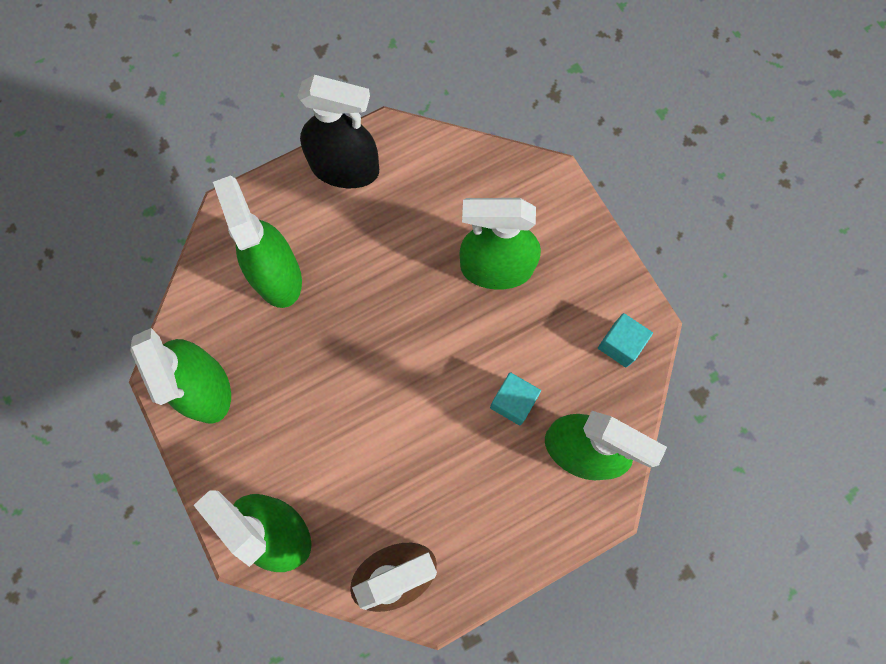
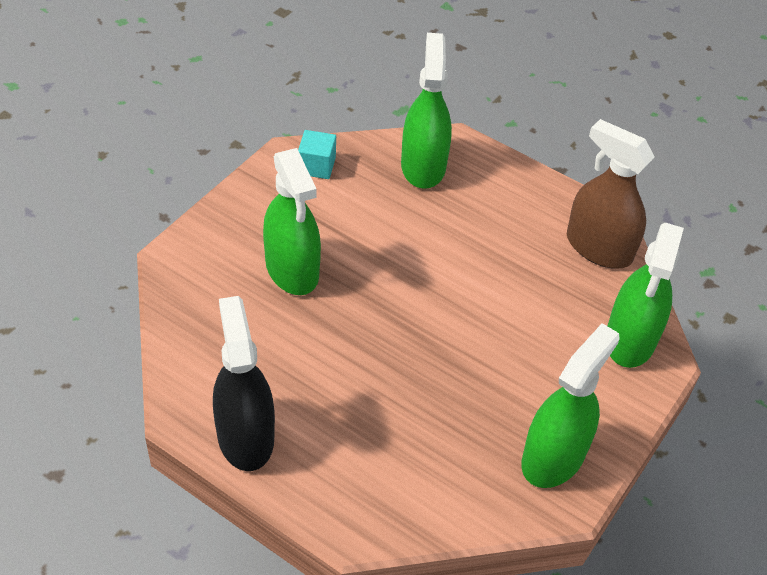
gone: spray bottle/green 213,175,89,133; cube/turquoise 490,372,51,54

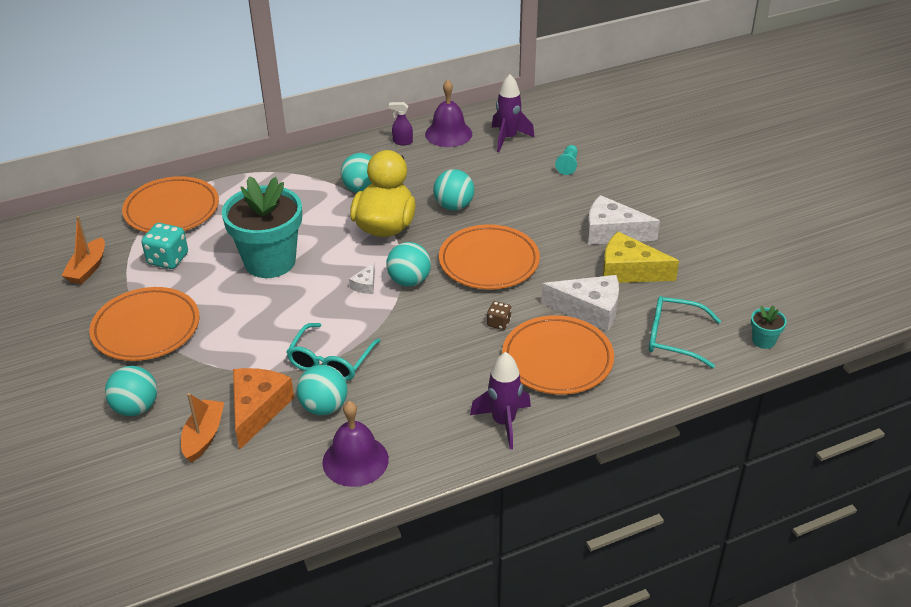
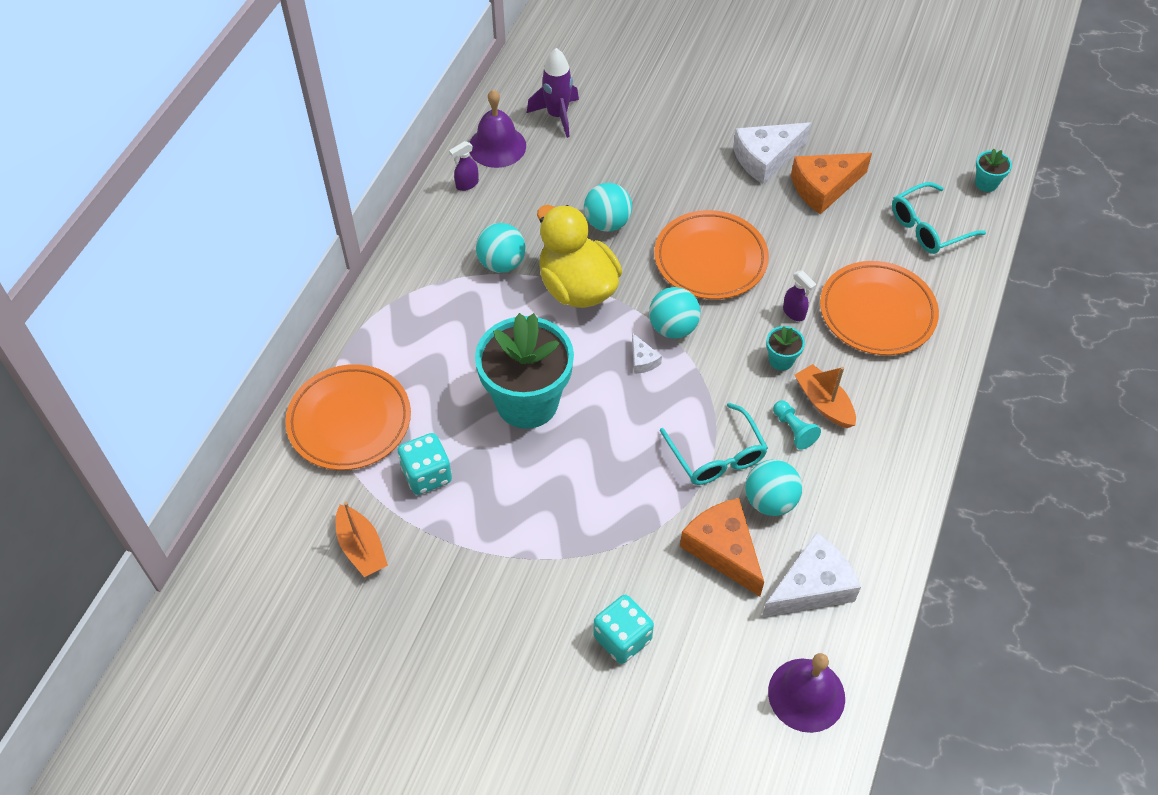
gone: plate/orange 89,287,111,74; rocket/purple 470,352,61,97
new: flower pot/turquoise 766,326,39,45
shifted: boat/orange 181,393,43,70 to 795,364,61,64; bell/purple 322,401,67,86 to 768,653,77,80; cheese/white 542,275,77,56 to 762,532,99,86; pawn/turquoise 555,145,23,30 to 773,401,48,49
swapped: ball/turquoise 105,366,52,50 to dice/turquoise 593,595,61,69; dice/brown 487,301,24,29 to spray bottle/purple 783,271,34,50
repainted: cheese/yellow 603,232,76,51 to cheese/orange 791,153,81,61

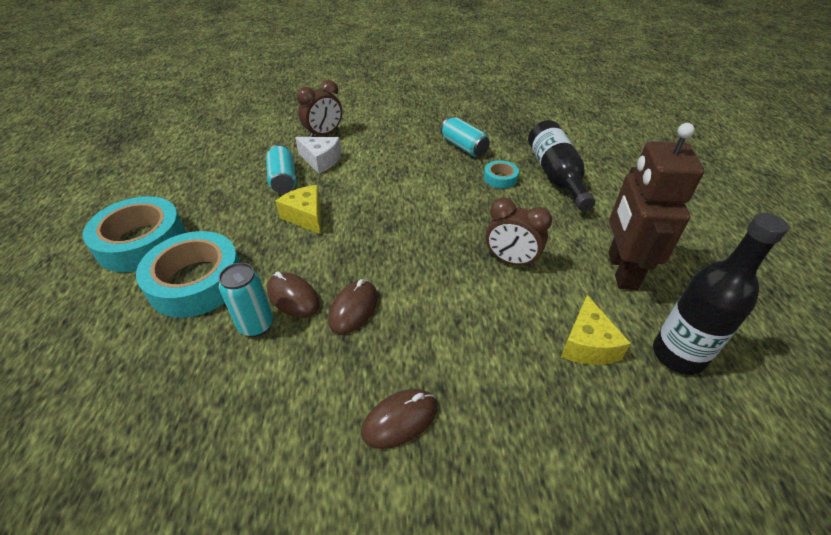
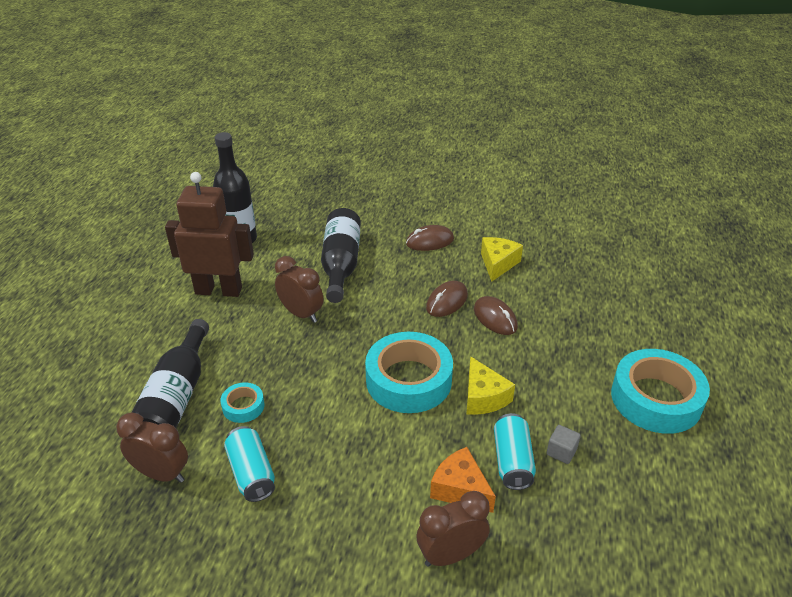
gone: can/turquoise 219,263,54,74
new: clock/brown 116,413,72,70; bottle/black 321,208,40,95; cube/grey 547,425,34,39
shifted: tape/turquoise 136,231,104,87 to 365,332,88,81; cheese/yellow 561,295,70,70 to 481,237,42,45
repainted: cheese/white 295,137,46,36 to cheese/orange 430,447,66,66
rotated: robot/brown 608,123,96,167 = 165,172,89,125 105 degrees counterclockwise

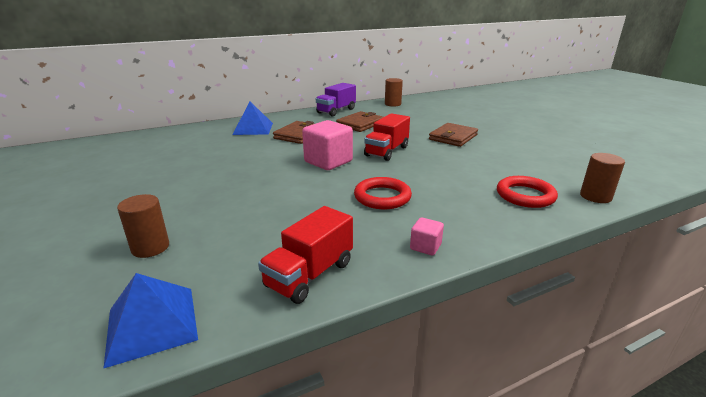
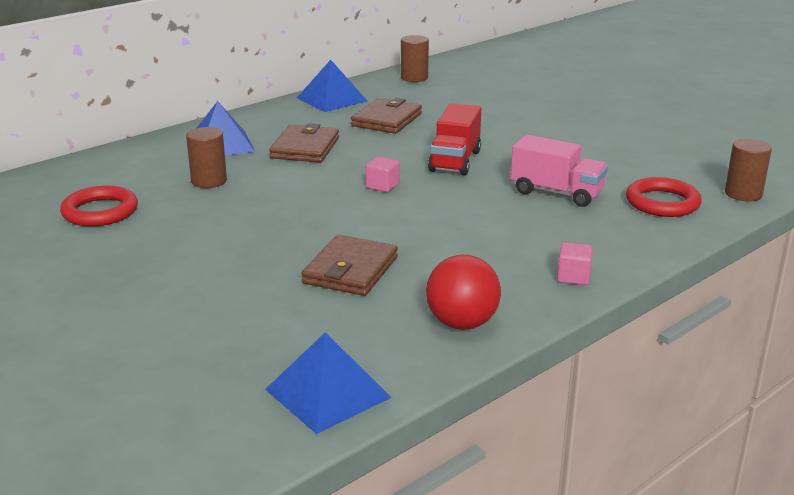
new: truck/pink 511,135,97,72
shifted: cylinder/brown 117,194,52,64 to 186,127,41,61; ring/red 354,177,58,32 to 60,186,78,41; wallet/brown 429,123,49,24 to 301,235,97,61
swapped: truck/red 258,206,95,98 to ball/red 426,255,75,75; truck/purple 316,83,40,34 to pyramid/blue 297,60,70,52
scaled: cube/pink 302,120,51,50 = 366,157,33,35 x0.48

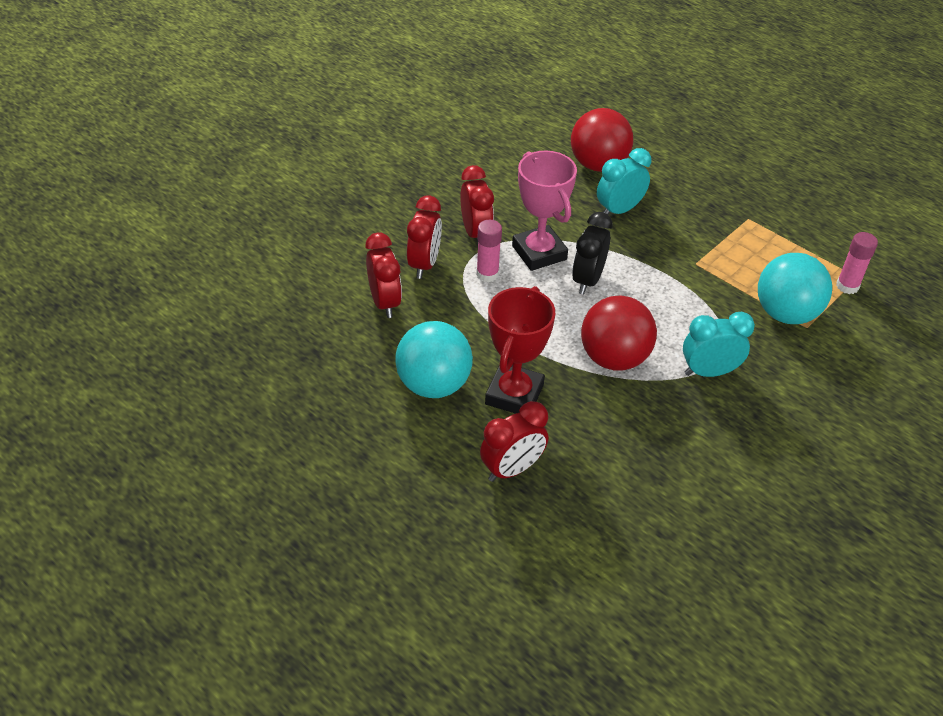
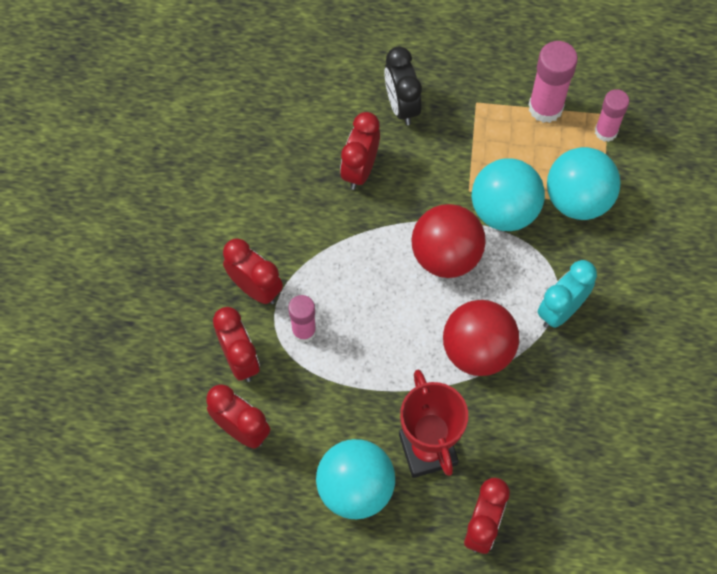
gone: trophy/pink 512,151,65,120
new: ball/turquoise 472,158,73,73; glue stick/pink 528,41,50,82
shifted: ball/red 571,108,62,64 to 411,204,75,74; clock/black 572,212,41,83 to 384,46,38,79
repainted: clock/turquoise 597,148,54,66 to clock/red 340,112,40,78

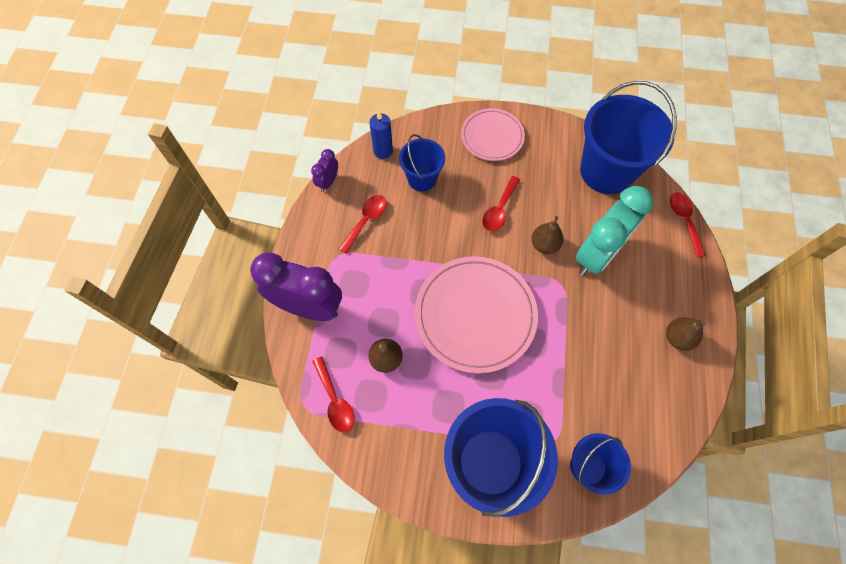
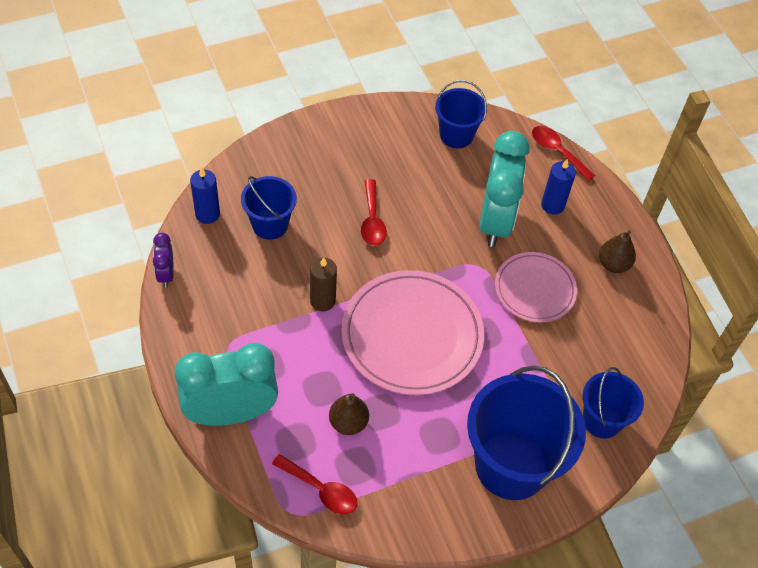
gone: spoon/red 339,195,48,59; pear/brown 532,216,32,38
new: candle/brown 310,257,27,54; candle/blue 541,159,35,56
shifted: plate/pink 461,108,64,53 to 495,252,82,70
repainted: clock/purple 250,252,92,69 to clock/turquoise 175,343,103,83
scaled: bucket/blue 580,81,97,113 = 435,80,52,68 x0.55

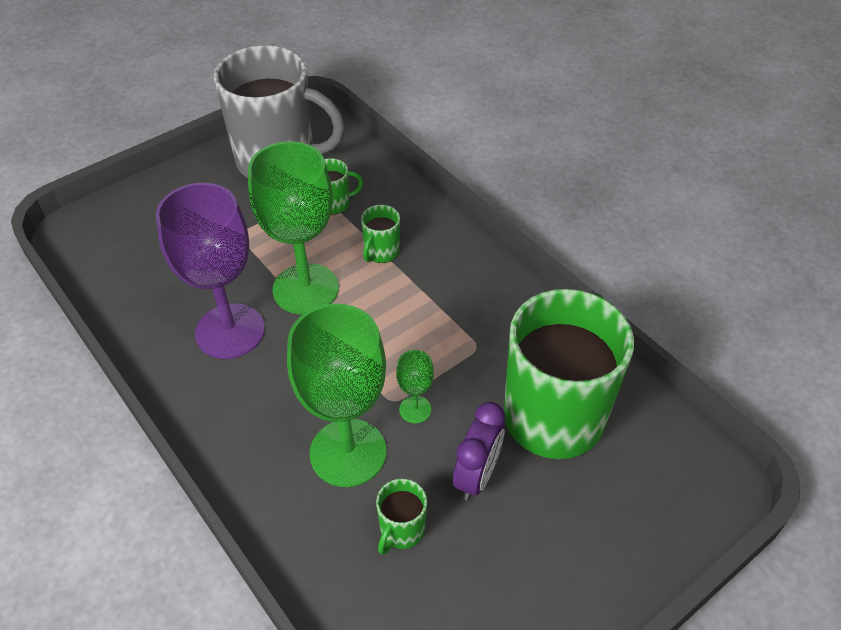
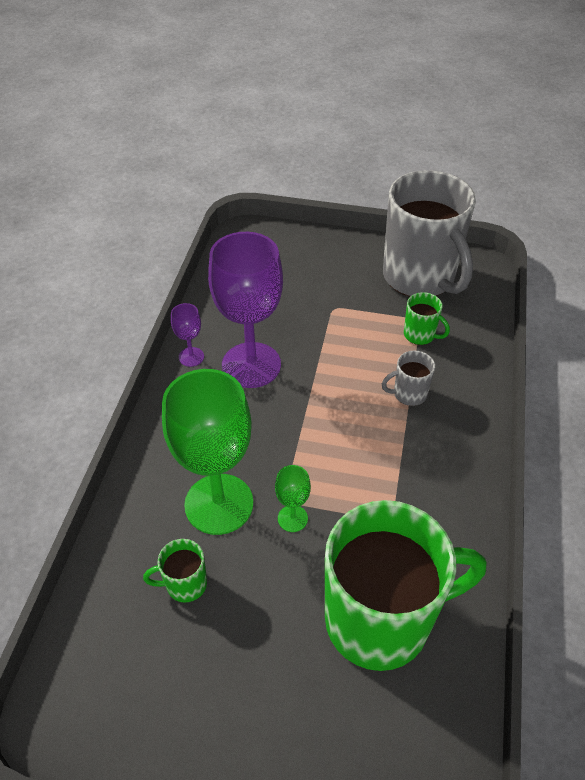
gone: goblet/green 248,141,91,174; clock/purple 453,402,52,98
new: goblet/purple 171,303,33,64
repainted: mug/green 361,205,39,58 to mug/grey 382,351,53,55

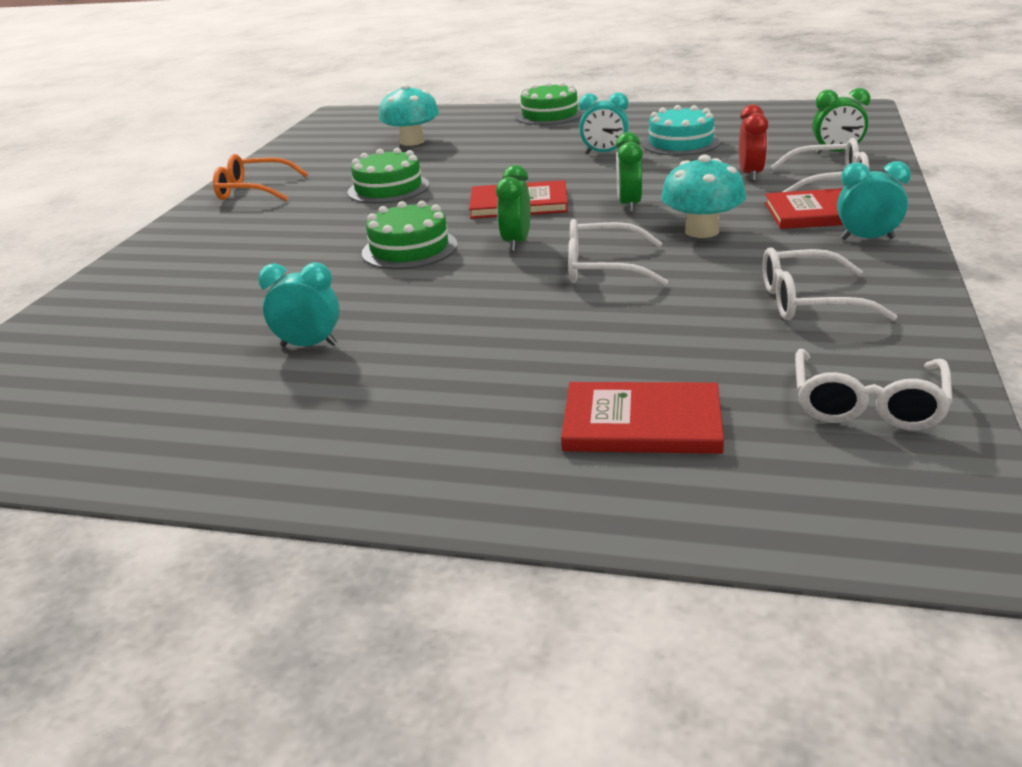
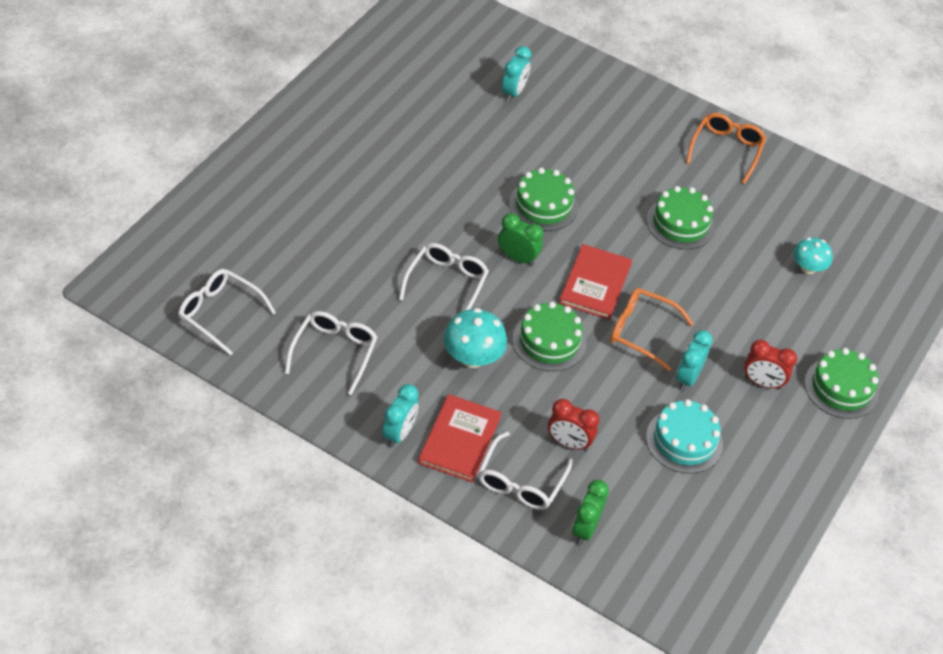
gone: book/red 561,382,163,72
new: glasses/orange 610,288,84,83; clock/red 744,340,53,49
shifted: clock/turquoise 258,262,82,85 to 502,46,29,56
swapped: clock/green 616,132,27,81 to cake/green 512,301,74,70
scaled: mushroom/turquoise 379,84,60,62 = 793,237,40,37 x0.66

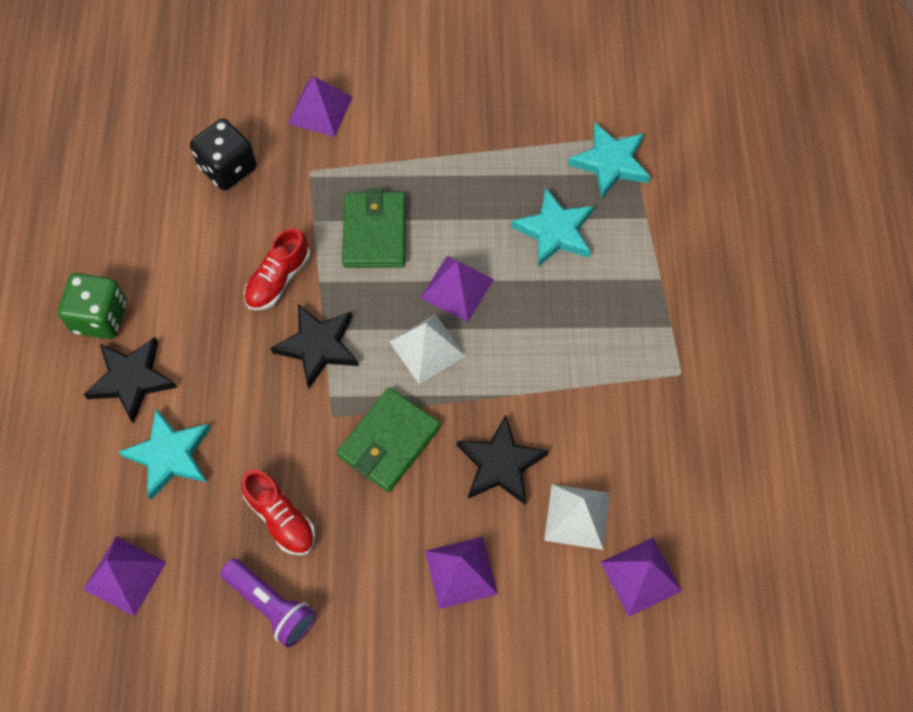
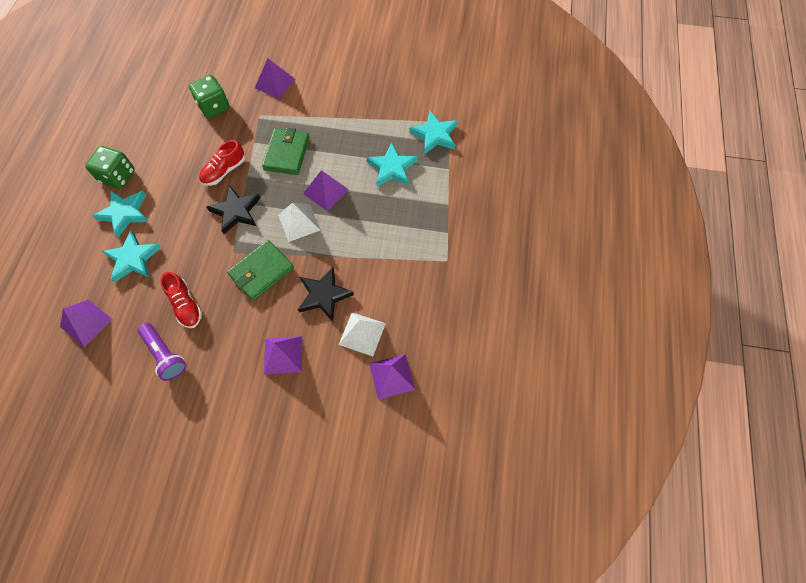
repainted: star/black 83,337,94,87 to star/turquoise 93,190,56,48; dice/black 190,118,67,72 to dice/green 189,75,41,43

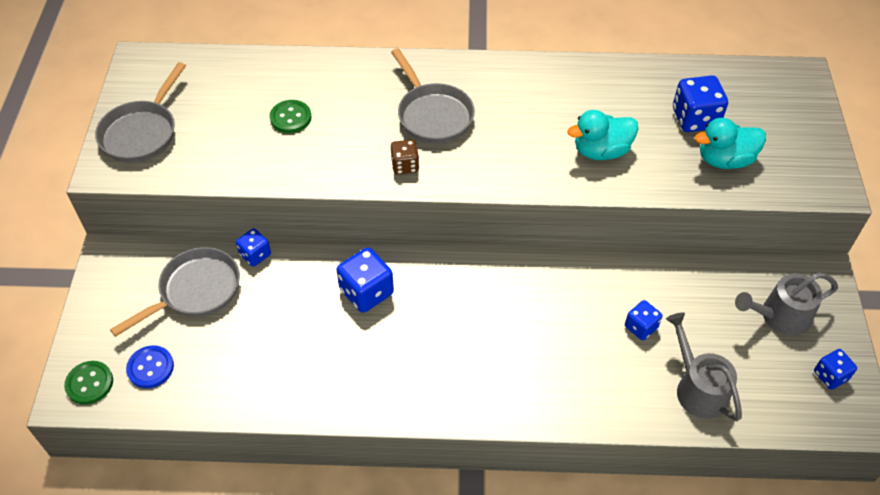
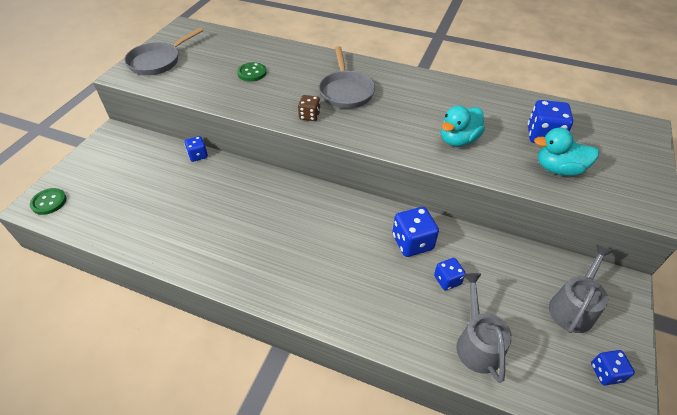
gone: pan/grey 110,247,130,90; button/blue 126,345,48,43
shifted: dice/blue 337,247,57,66 to 392,207,47,50
rotated: duck/turquoise 567,110,71,50 = 441,105,44,42 45 degrees counterclockwise; watering can/grey 735,273,103,63 = 549,245,64,88 120 degrees clockwise

